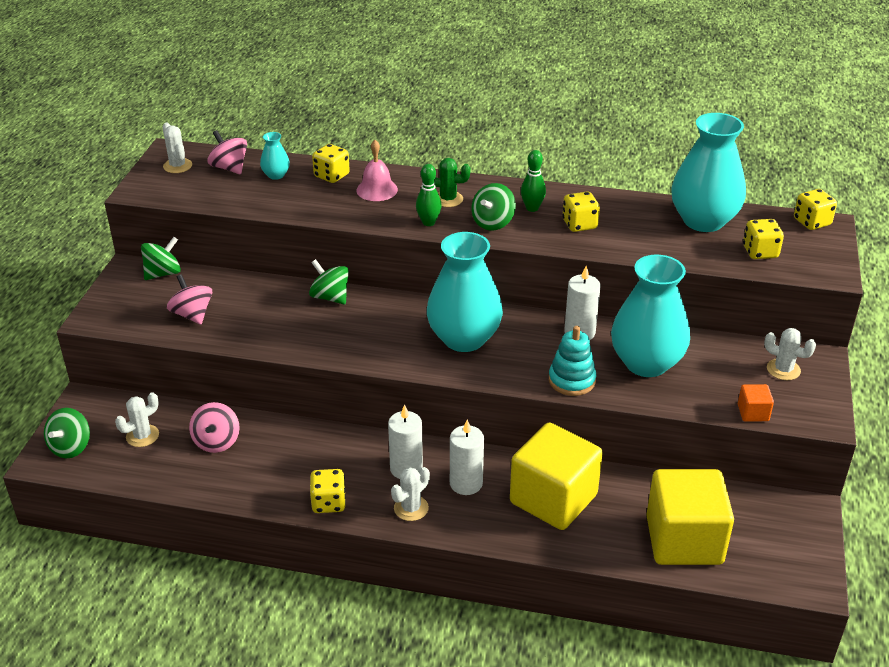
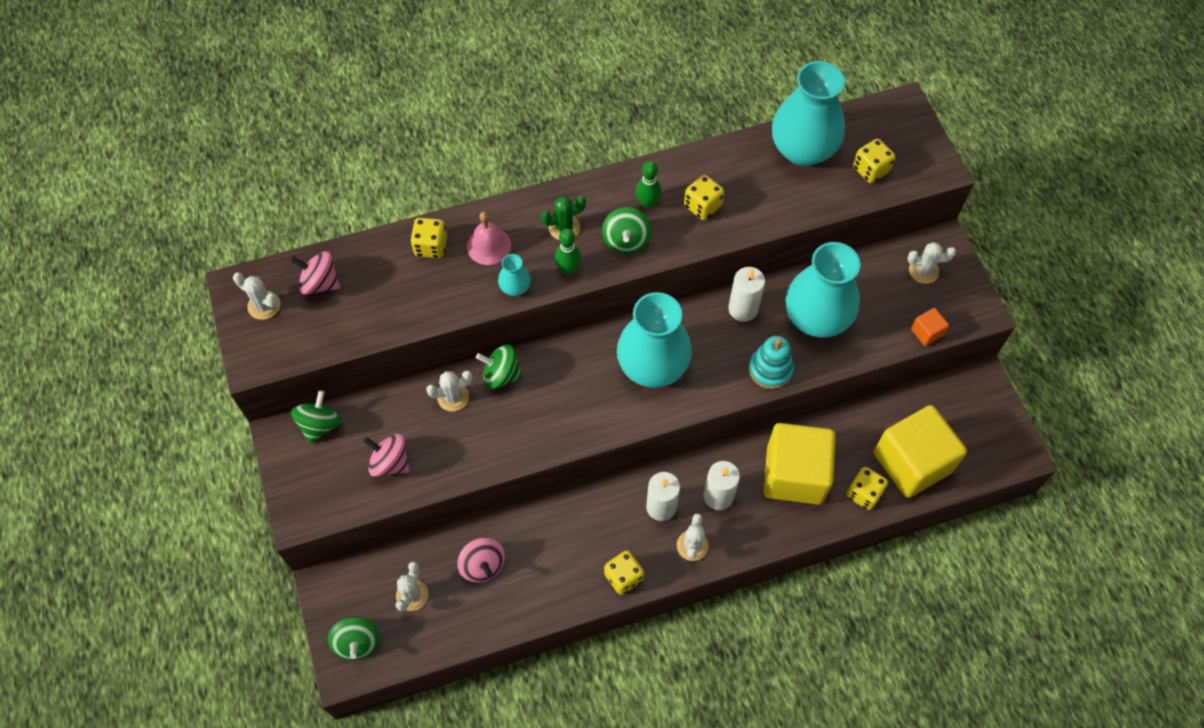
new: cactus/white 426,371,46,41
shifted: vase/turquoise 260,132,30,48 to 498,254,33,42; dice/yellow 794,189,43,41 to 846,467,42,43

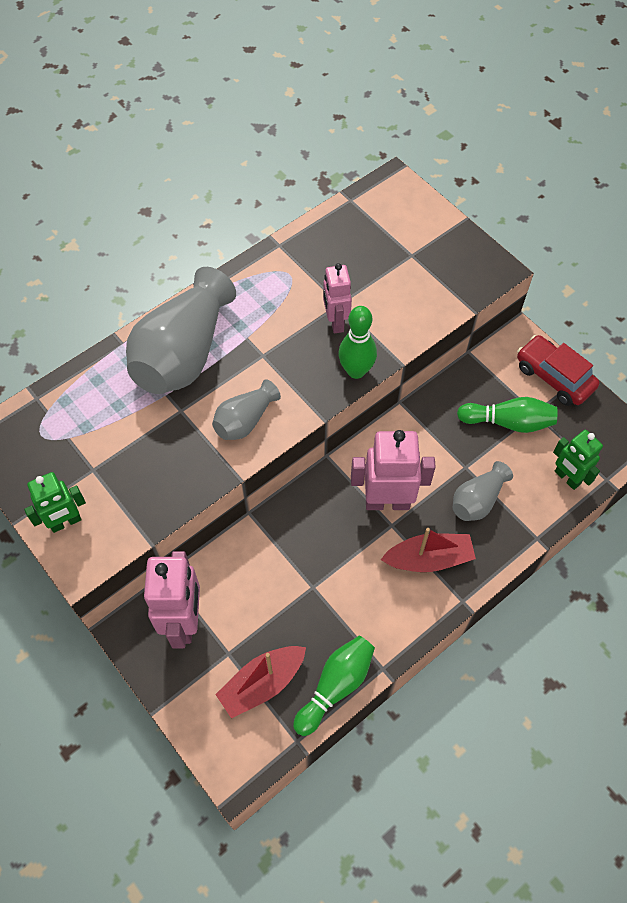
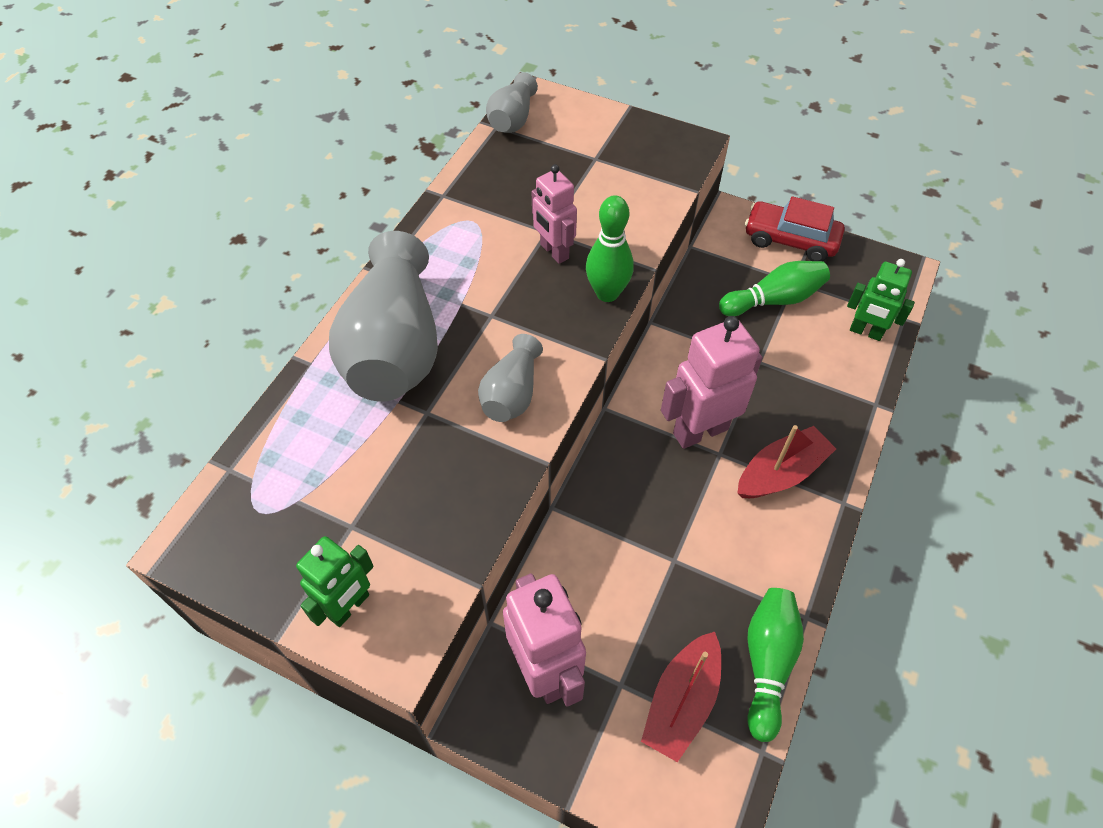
shifted: vase/grey 453,461,60,60 to 486,72,52,61

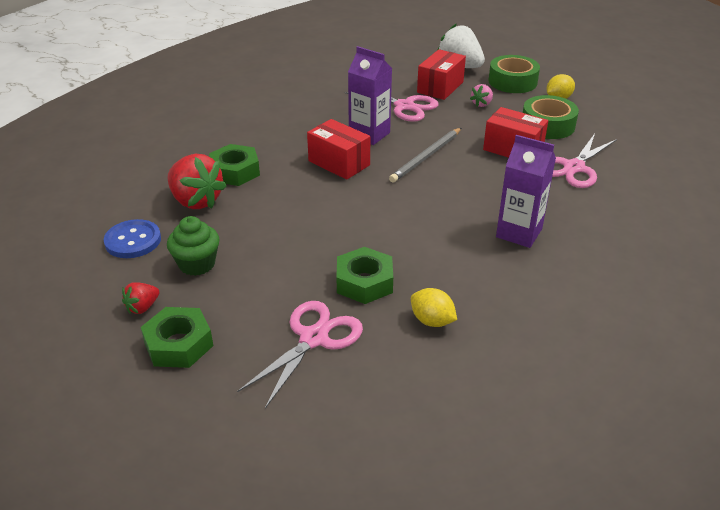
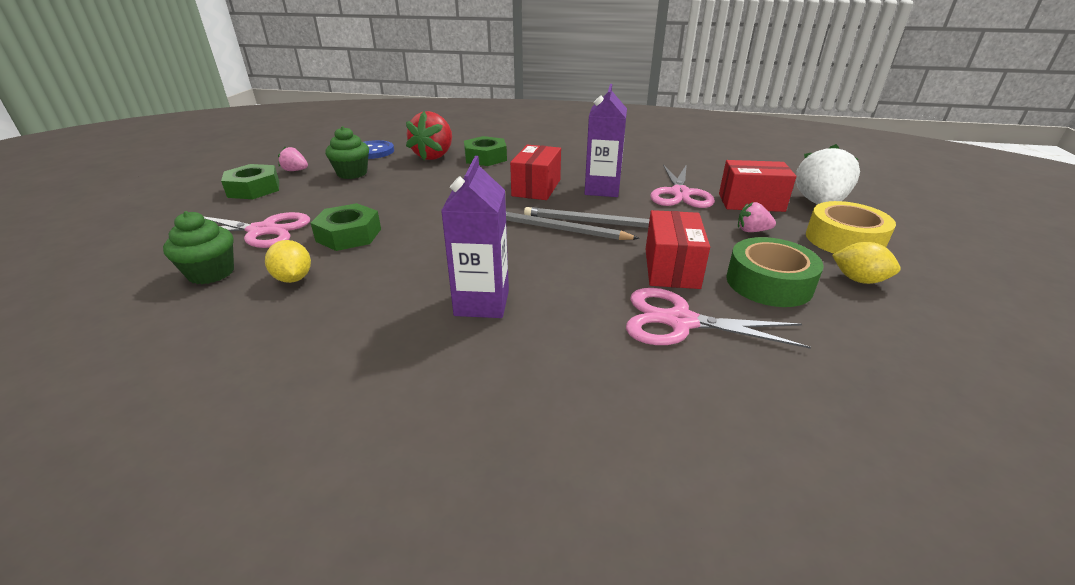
new: cupcake/green 163,211,71,73; pencil/grey 506,211,133,29
repainted: strawberry/red 122,282,38,32 to strawberry/pink 278,147,30,24; tape/green 489,55,51,38 to tape/yellow 806,201,90,53
rotated: lemon/yellow 411,288,46,39 = 265,240,46,43 45 degrees counterclockwise

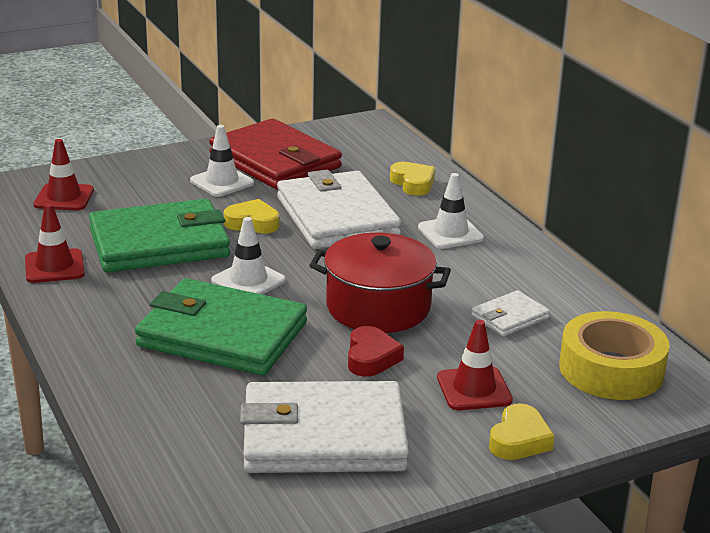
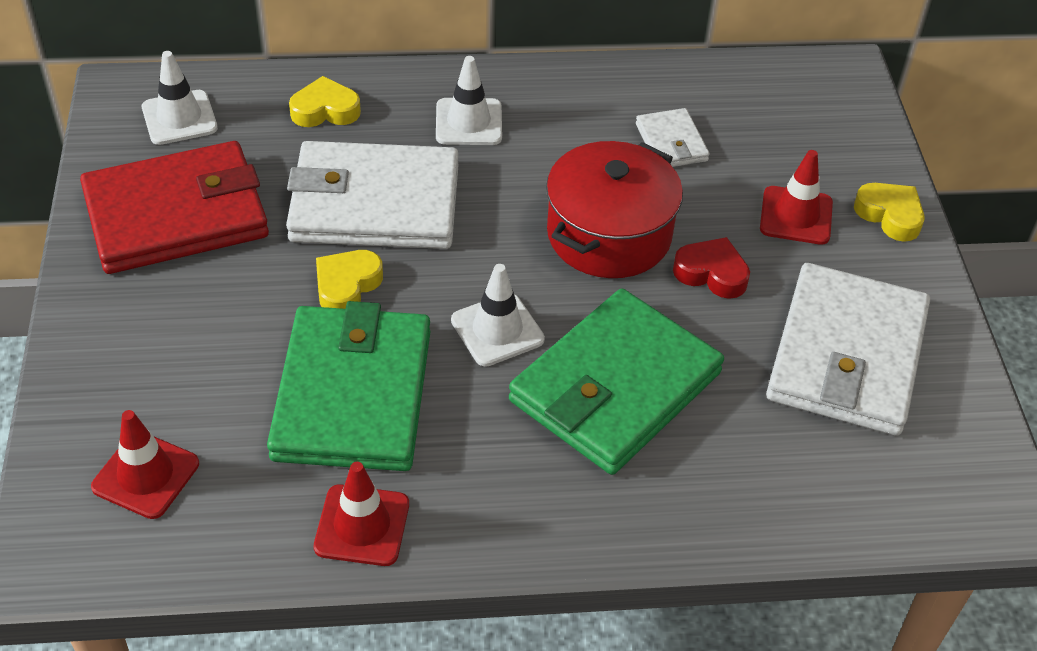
gone: tape/yellow 559,311,111,89
shifted: traffic cone/white 190,125,64,72 to 142,51,76,94

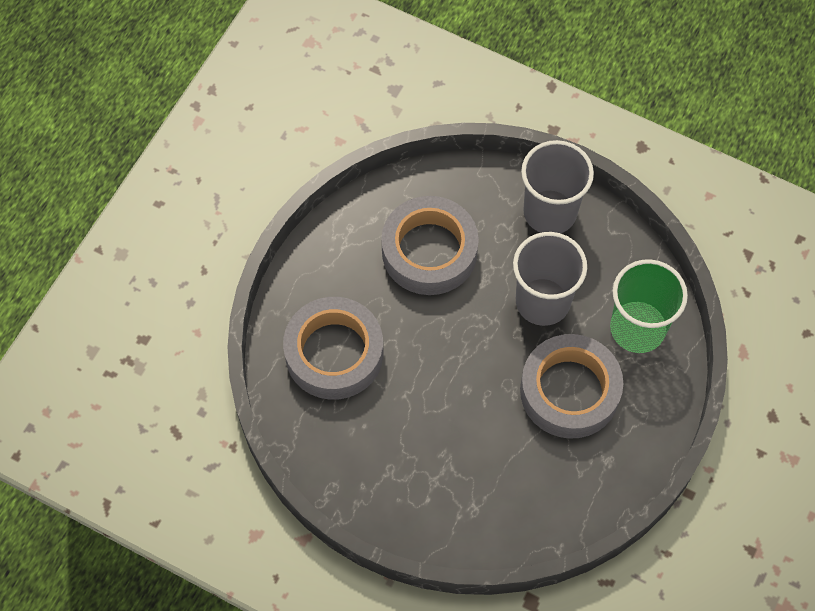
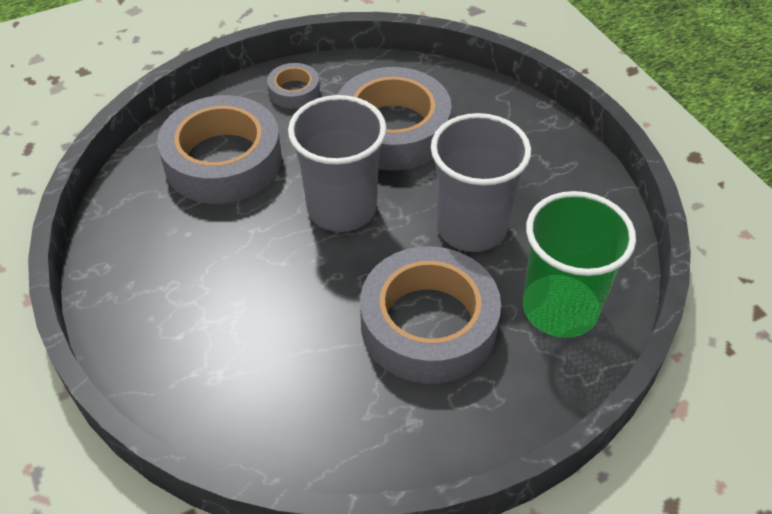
new: tape/grey 267,63,53,46
shifted: cup/grey 521,140,73,93 to 288,95,99,137

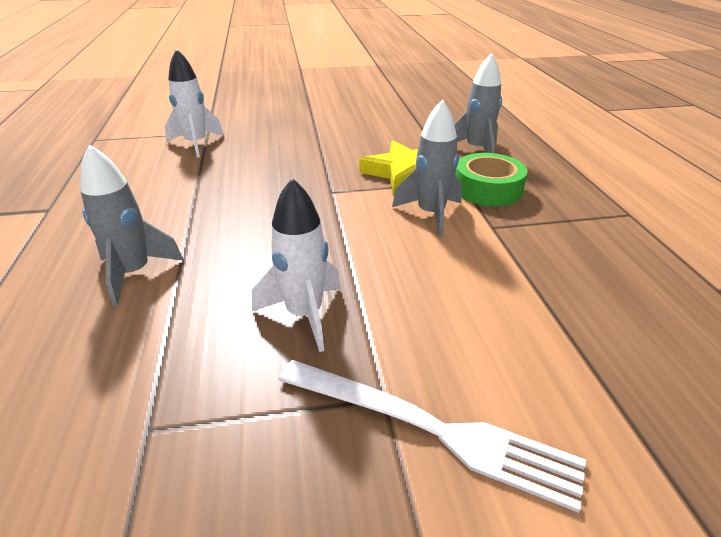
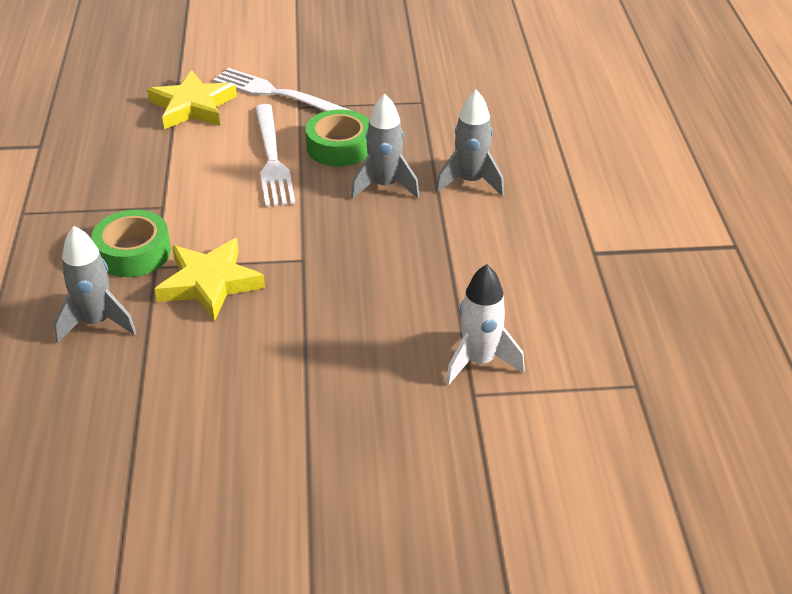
new: star/yellow 147,70,90,59; fork/white 255,104,41,103
shifted: rocket/grey 392,99,70,138 to 351,93,69,106
swapped: rocket/white 252,178,89,174 to tape/green 306,109,63,58

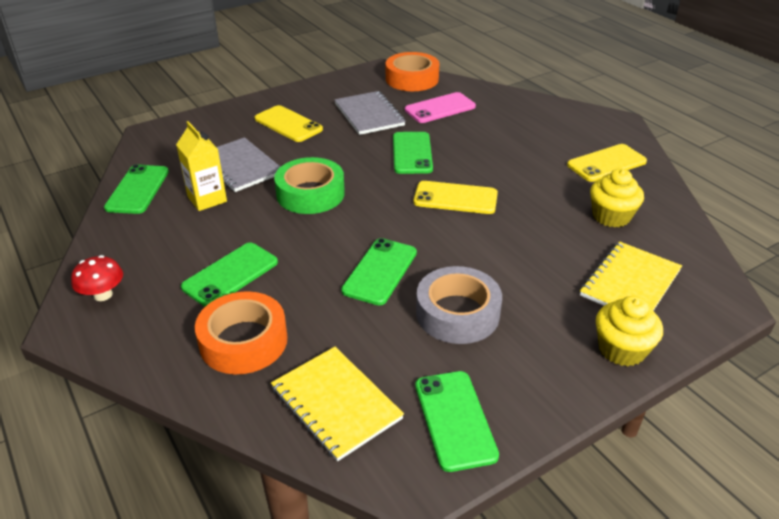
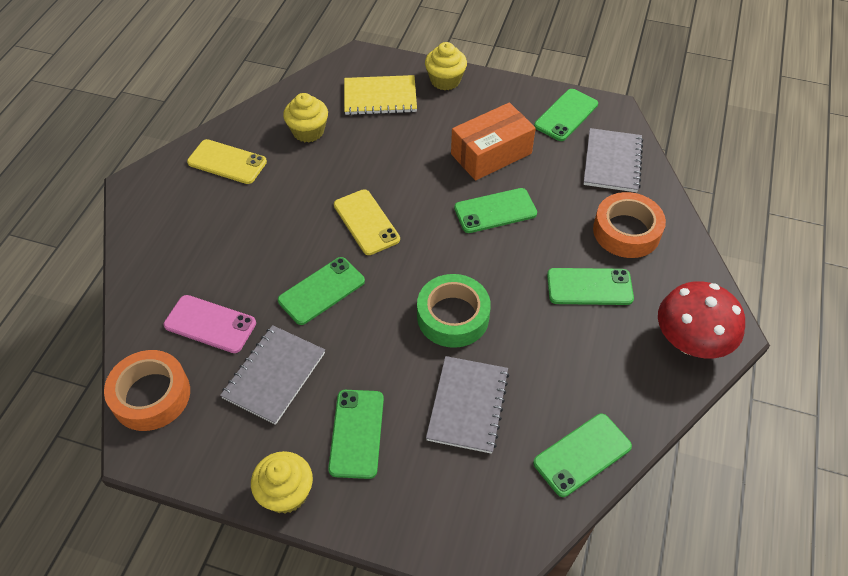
gone: carton/yellow 176,121,51,90
new: cupcake/yellow 251,451,62,63
swapped: tape/grey 416,266,86,78 to box/orange 451,103,85,78
repainted: phone/yellow 255,105,68,37 to phone/green 328,390,56,89; notebook/yellow 271,347,133,114 to notebook/grey 584,128,59,64
scaled: mushroom/red 71,255,52,46 = 658,281,87,77 x1.85

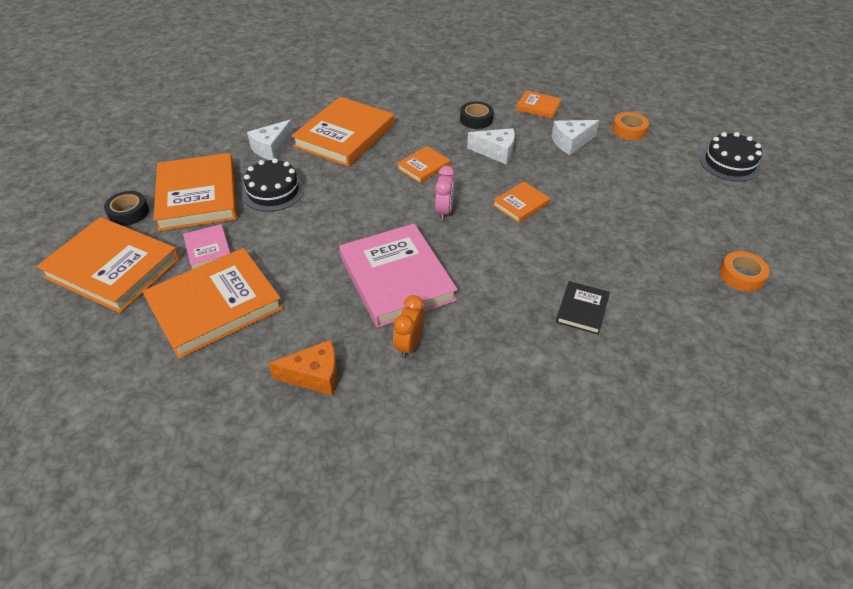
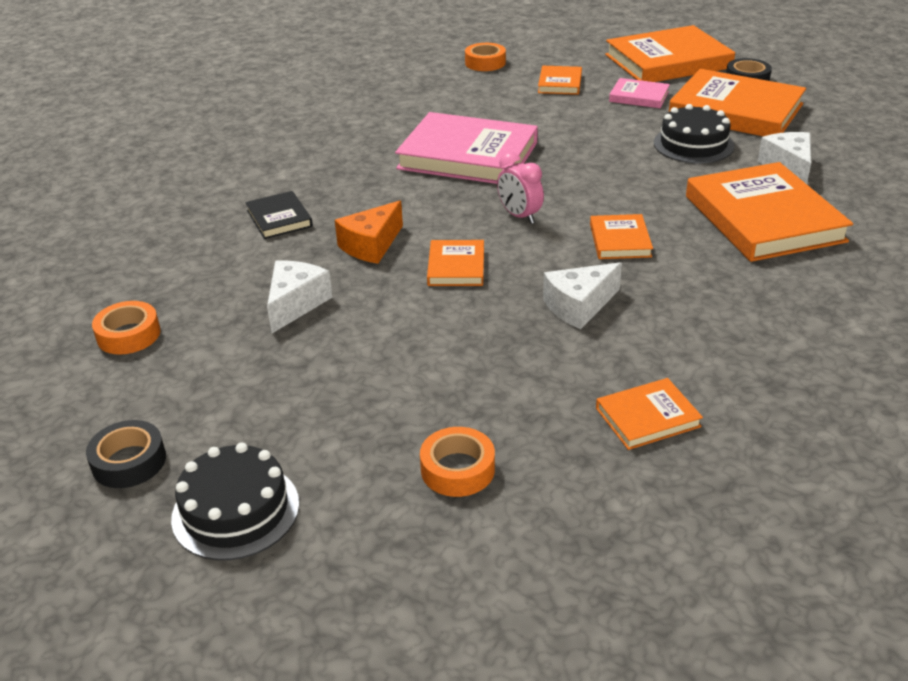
gone: clock/orange 393,295,31,64
new: tape/orange 465,43,41,28
shifted: cheese/orange 268,340,70,55 to 335,201,68,63; tape/black 460,101,34,28 to 86,420,80,68; cheese/white 551,120,48,35 to 267,261,66,72
scaled: book/orange 142,248,141,111 = 538,66,44,29 x0.48

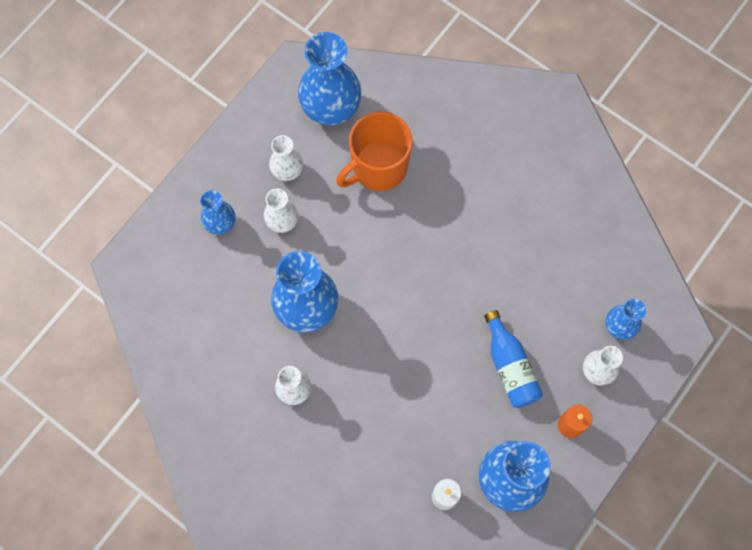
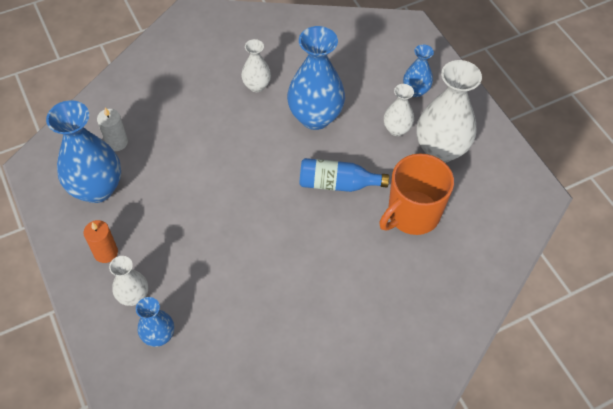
gone: vase/blue 298,32,64,93
shifted: bottle/blue 484,310,59,98 to 300,158,89,34
rotated: mug/orange 336,112,77,79 = 379,154,75,81 120 degrees counterclockwise
scaled: vase/white 269,135,34,46 = 416,60,66,103 x1.87

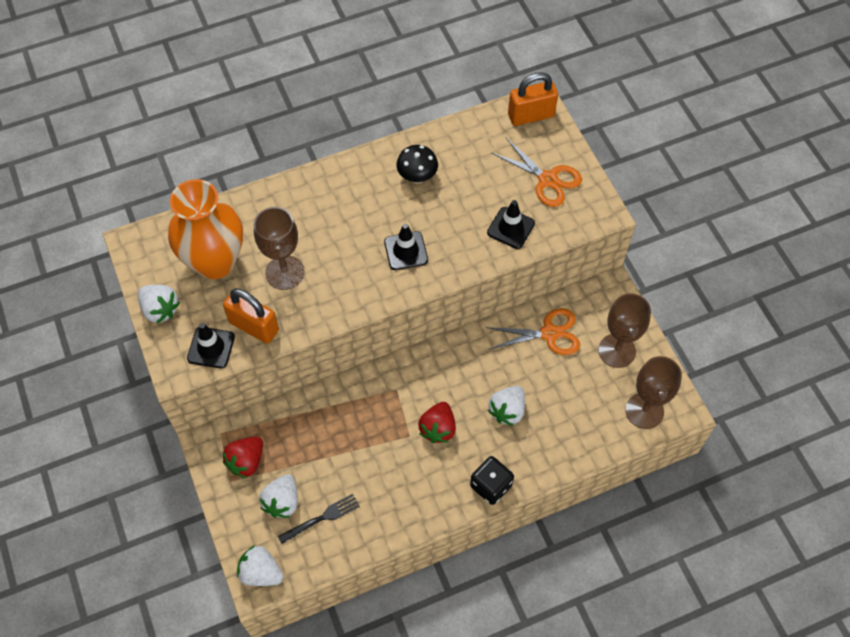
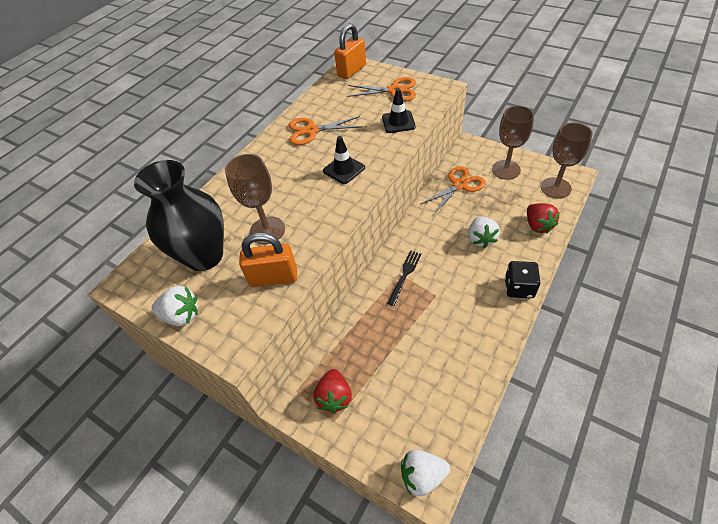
gone: traffic cone/black 187,323,48,46; strawberry/white 259,474,39,44
shifted: fork/black 278,494,82,50 to 388,250,33,56; strawberry/red 418,402,38,41 to 527,203,33,30
swapped: mushroom/black 396,145,42,38 to scissors/orange 289,116,74,29
repainted: vase/orange 168,179,75,100 to vase/black 134,160,90,111

